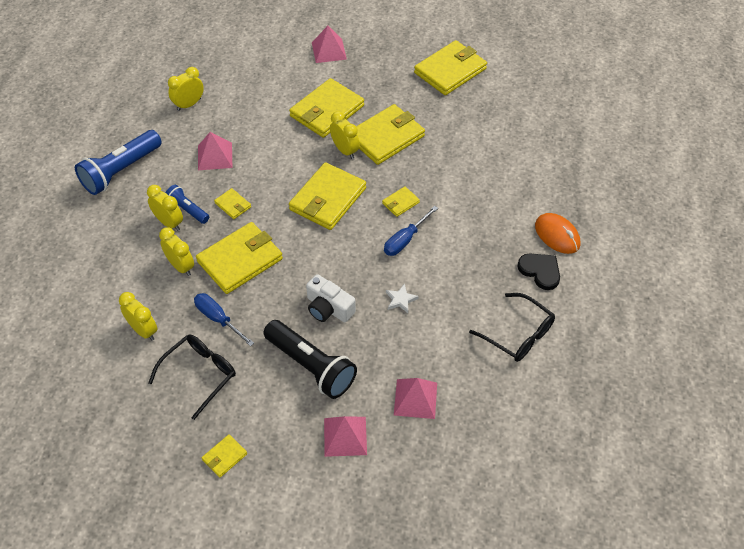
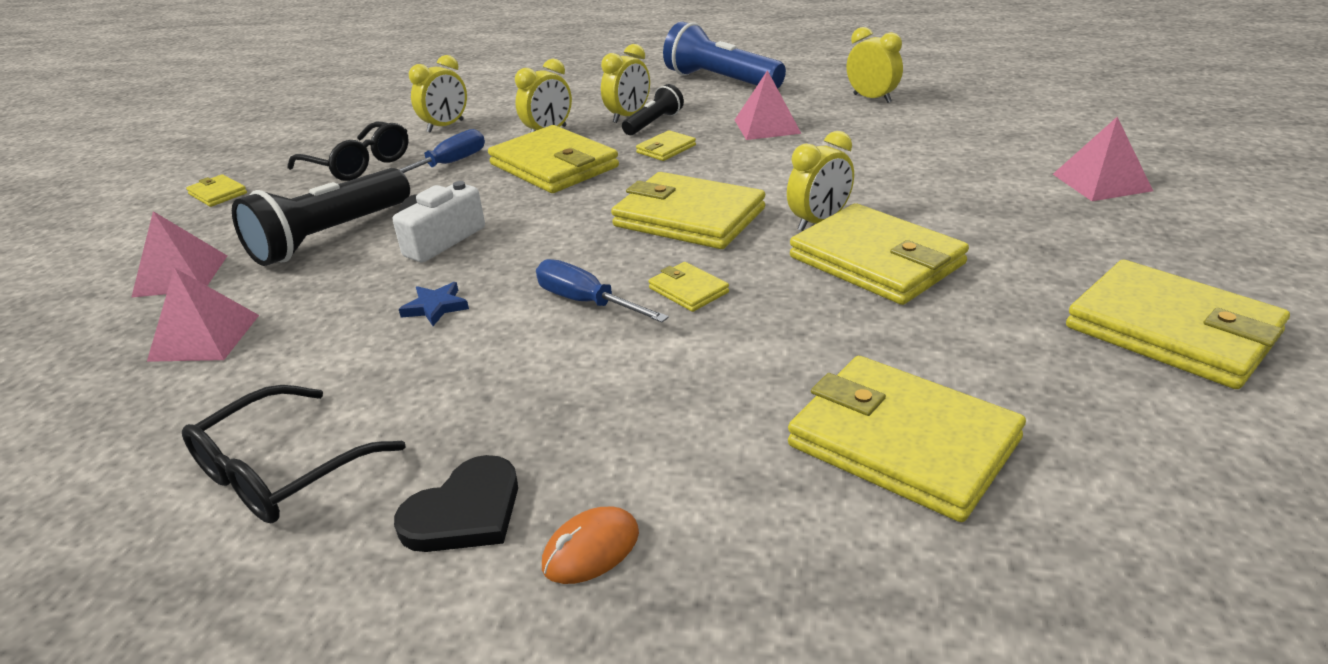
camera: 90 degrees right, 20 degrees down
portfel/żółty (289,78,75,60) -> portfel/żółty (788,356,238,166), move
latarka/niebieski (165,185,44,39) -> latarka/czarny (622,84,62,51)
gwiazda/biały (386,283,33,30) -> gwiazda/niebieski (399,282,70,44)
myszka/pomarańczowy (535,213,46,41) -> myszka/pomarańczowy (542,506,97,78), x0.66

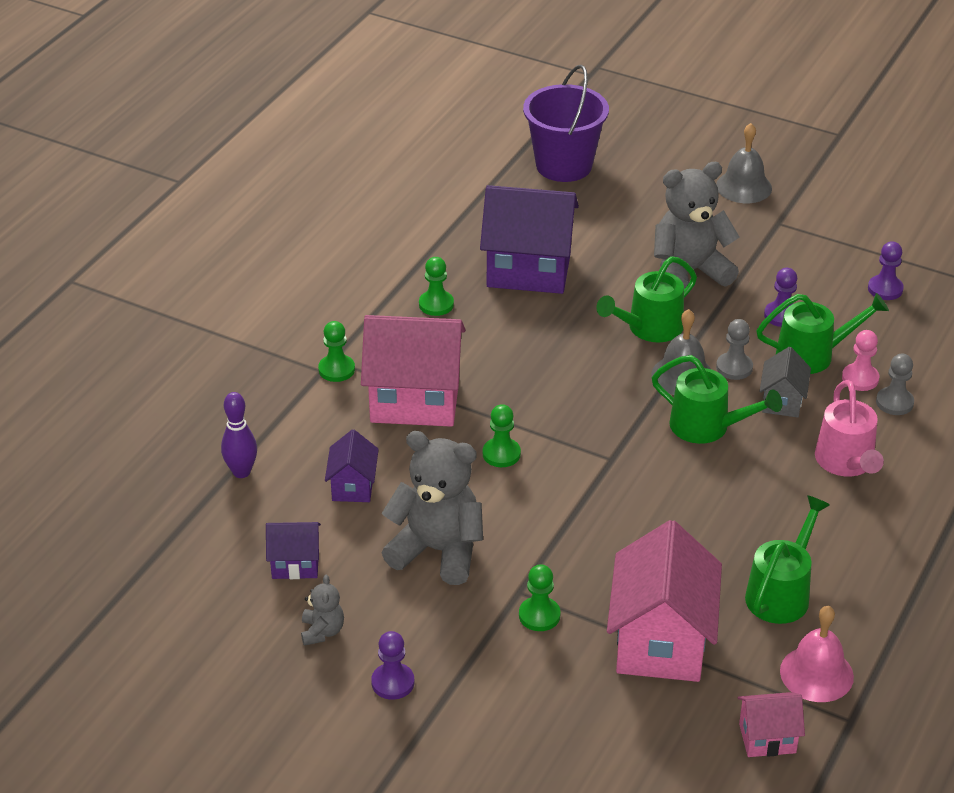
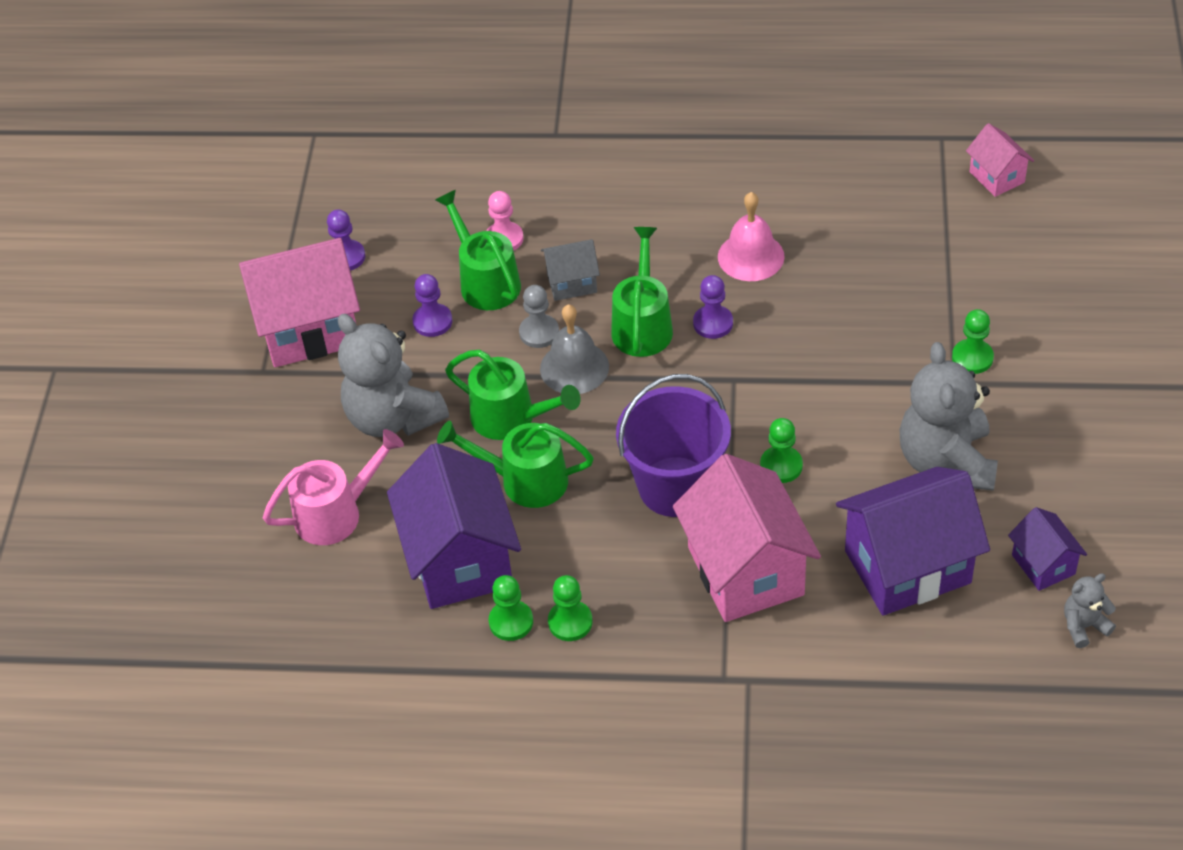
camera: 110 degrees left, 10 degrees up
kręgiel/fioletowy (221,392,36,86) -> none
dzwonek/szary (716,123,56,80) -> none
pionek/szary (876,354,38,61) -> none
miś/szary (301,575,43,71) -> miś/szary (1064,573,52,75), move
pionek/zielony (318,321,37,61) -> pionek/zielony (488,575,45,66), move
pionek/fioletowy (371,631,43,69) -> pionek/fioletowy (693,275,40,64), move
wiadro/fioletowy (523,65,86,117) -> wiadro/fioletowy (616,374,115,143), move
domek/różowy (607,520,115,162) -> domek/różowy (239,238,121,129), move
konewka/zielony (745,495,85,129) -> konewka/zielony (437,421,157,87), move
dzwonek/różowy (780,606,74,96) -> dzwonek/różowy (718,192,67,89), move
konewka/różowy (815,380,69,97) -> konewka/różowy (263,429,141,116), move
domek/fioletowy (325,429,54,73) -> domek/fioletowy (836,467,154,148), x2.00

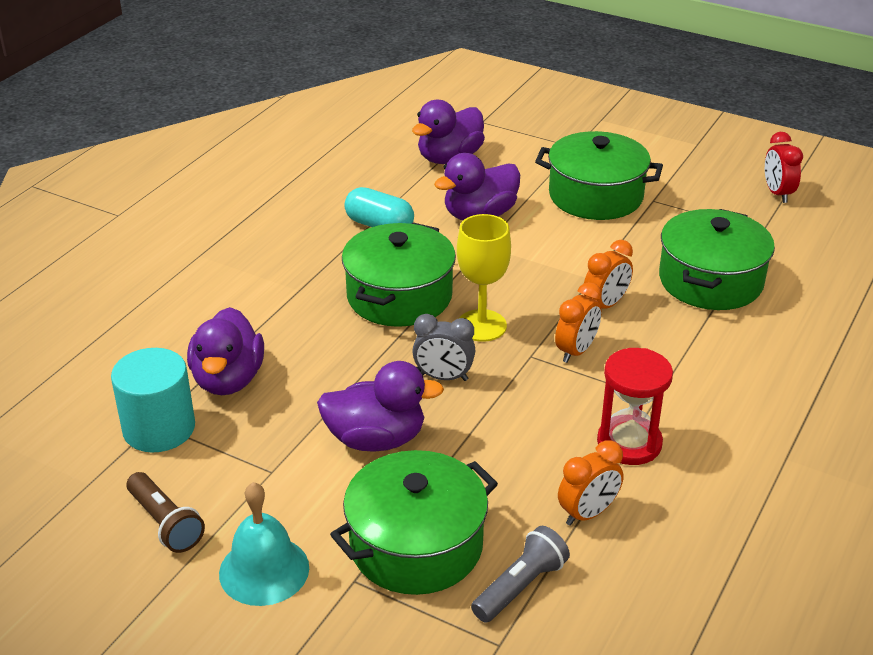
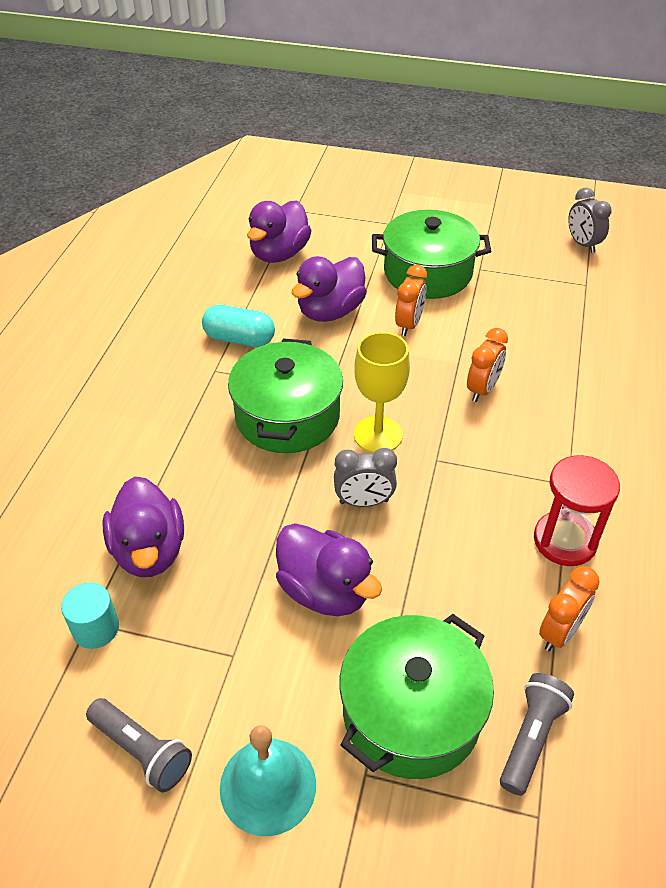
camera: 15 degrees left, 10 degrees up
garnek/zielony (659,209,116,101) -> none
budzik/pomarańczowy (555,282,47,81) -> budzik/pomarańczowy (395,265,32,71), move
latarka/brązowy (126,472,79,81) -> latarka/szary (86,698,106,94)
budzik/czerwony (765,132,38,71) -> budzik/szary (568,188,44,65)
kaczka/fioletowy (317,361,127,91) -> kaczka/fioletowy (276,523,106,93), 60 degrees clockwise
walec/turkusowy (111,348,84,104) -> walec/turkusowy (61,583,58,66), x0.60

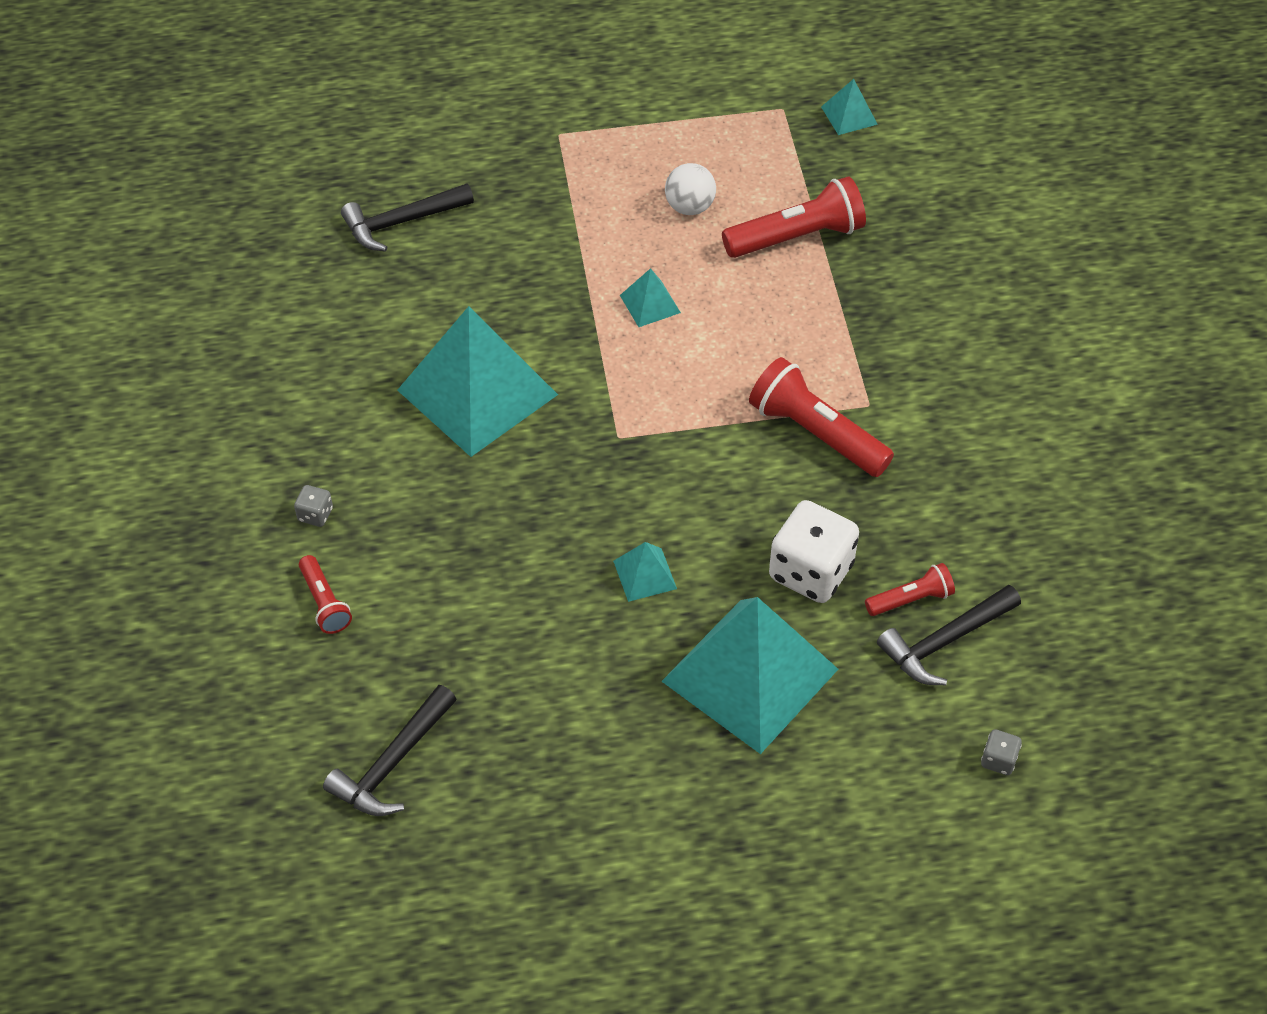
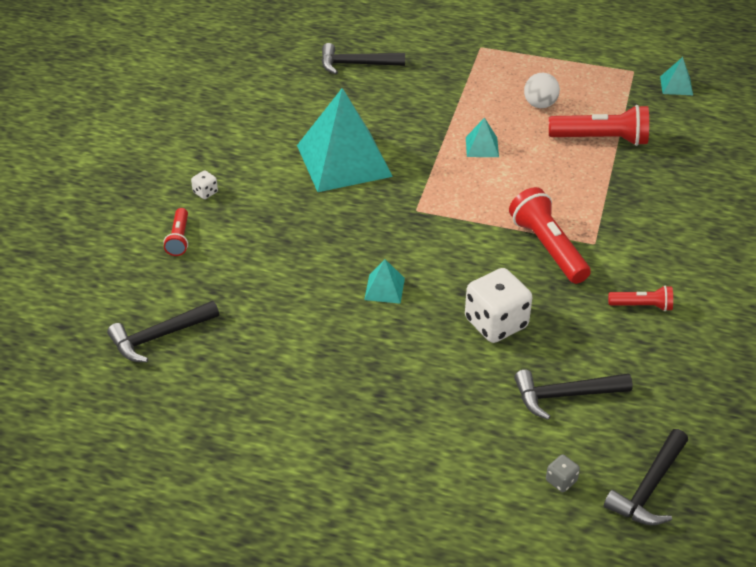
camera: 25 degrees right, 10 degrees down
piramida/turkusowy (661,597,177,157) -> none
none -> młotek/czarny (604,429,84,97)
latarka/czerwony (865,563,90,53) -> latarka/czerwony (608,286,65,25), move
kostka do gry/szary (294,485,39,42) -> kostka do gry/biały (191,170,27,29)

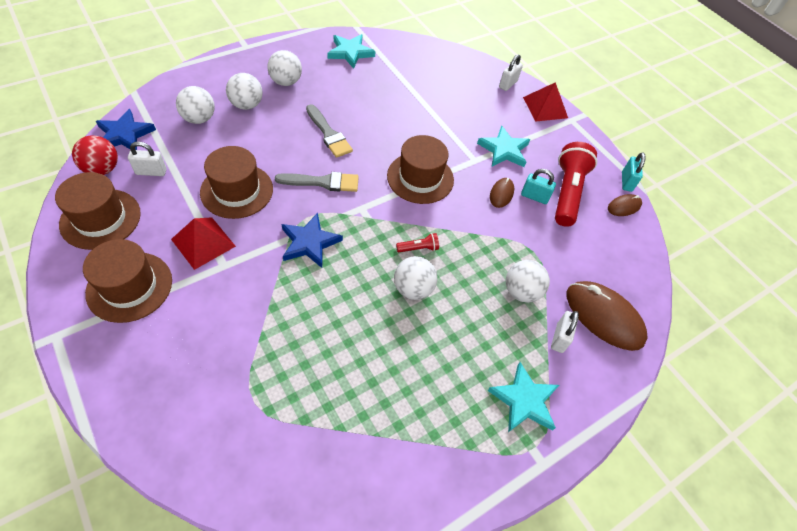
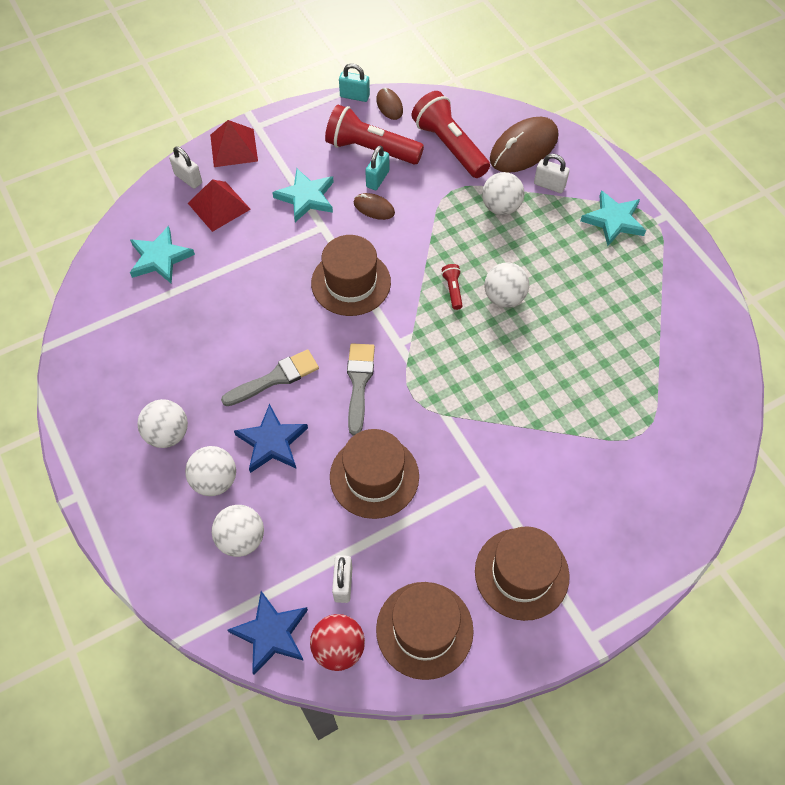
camera: 80 degrees left, 5 degrees up
none -> latarka/czerwony (412,91,78,87)
piramida/czerwony (171,217,65,53) -> piramida/czerwony (188,180,63,52), move
gwiazda/niebieski (281,213,62,55) -> gwiazda/niebieski (234,404,74,69), move
gwiazda/turkusowy (327,34,48,35) -> gwiazda/turkusowy (130,226,65,58), move

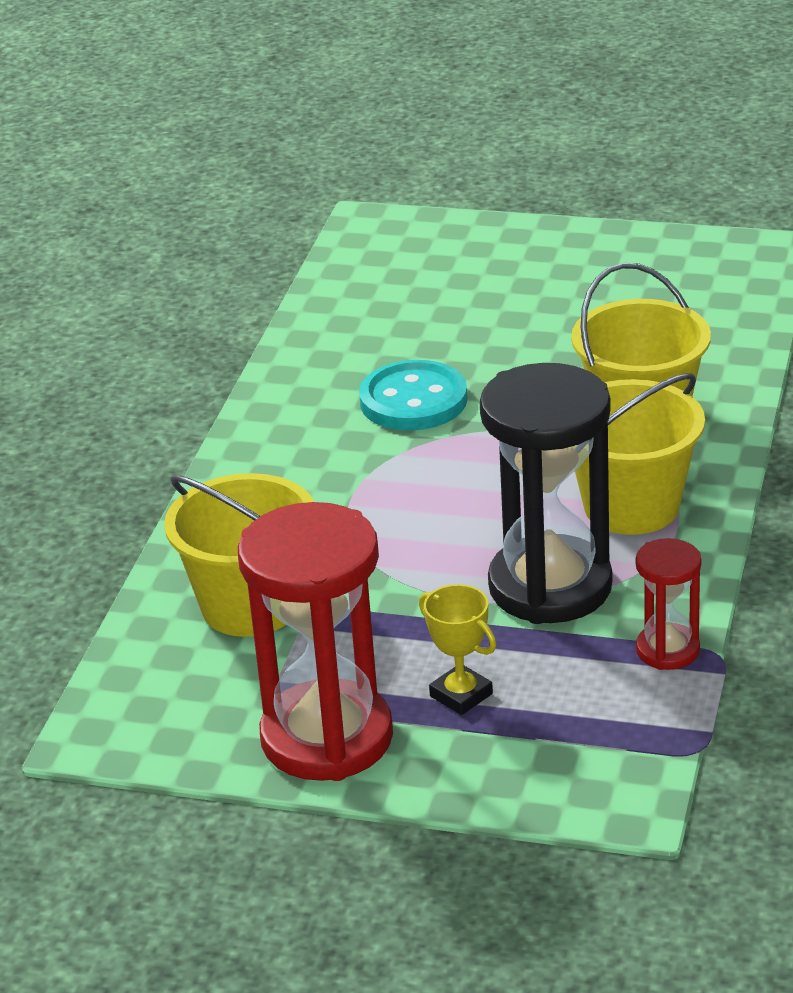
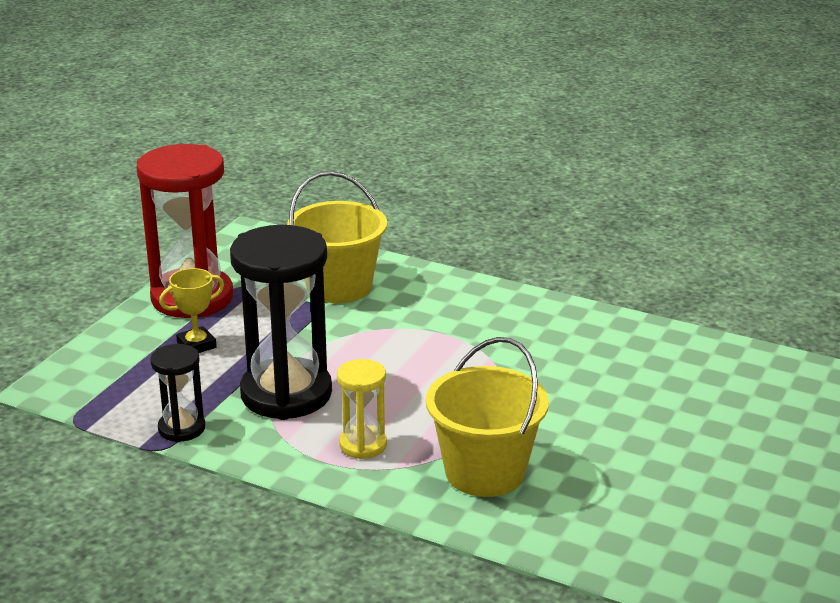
camera: 100 degrees right, 5 degrees down
guzik/turkusowy (359,360,109,71) -> none
wiadro/żółty (575,373,130,162) -> klepsydra/żółty (337,359,50,100)
klepsydra/czerwony (636,538,65,132) -> klepsydra/czarny (150,344,55,98)

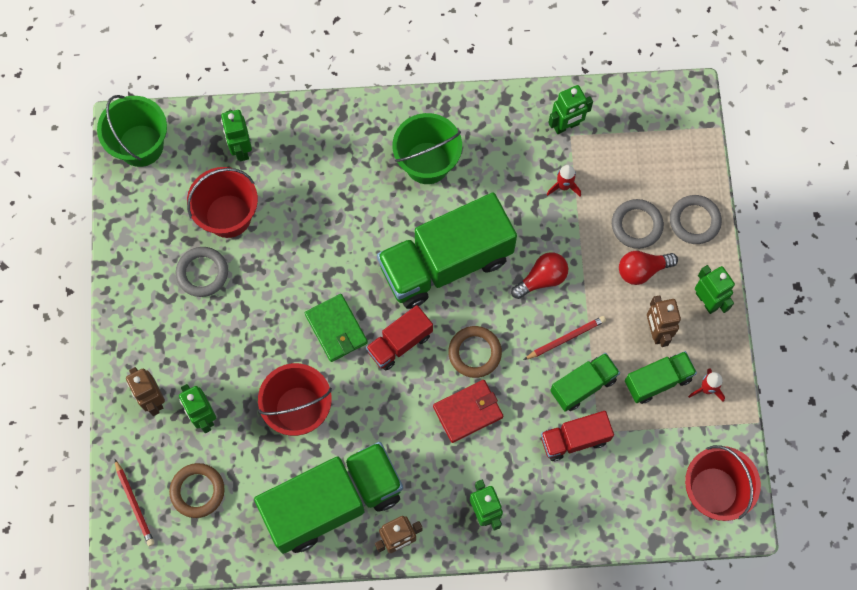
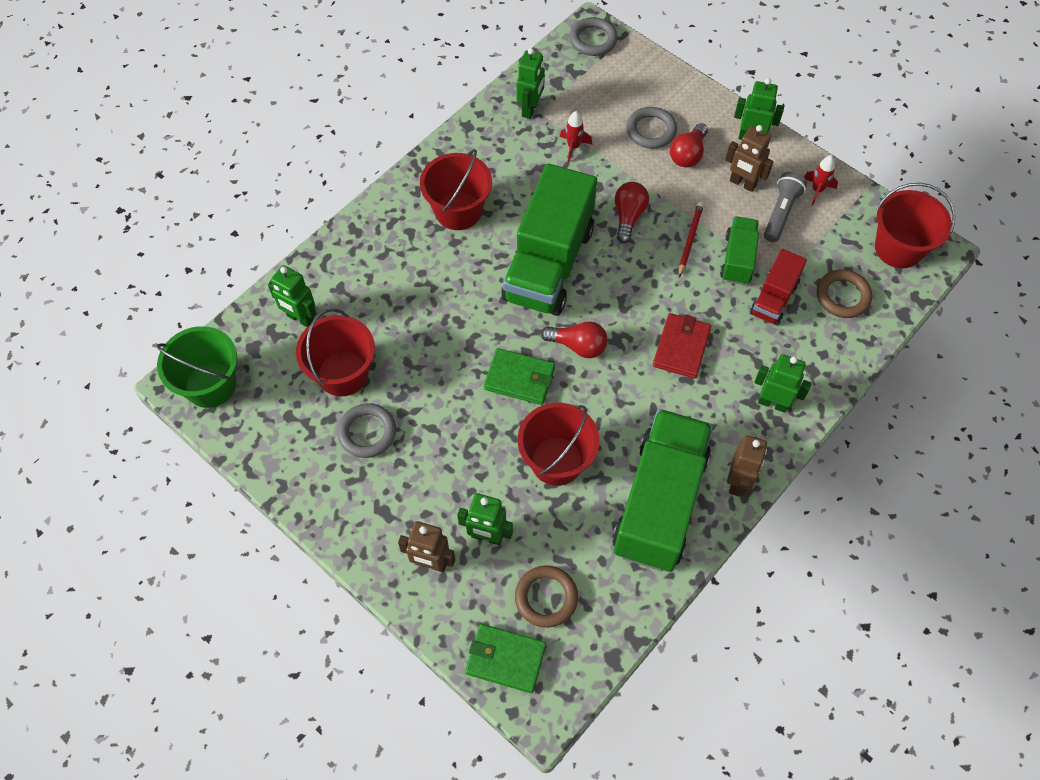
camera: 45 degrees left, 10 degrees down
pierścień/brązowy (448,326,54,52) -> pierścień/brązowy (817,269,55,49), move
pierścień/szary (670,195,52,49) -> pierścień/szary (569,17,49,39), move
ołówek/czerwony (115,459,39,87) -> portfel/zielony (465,624,81,69)
ciężarówka/czerwony (366,305,67,66) -> żarówka/czerwony (541,321,67,37)
ciężarówka/zielony (625,351,72,53) -> latarka/szary (764,172,43,70)
wiadro/zielony (392,113,70,71) -> wiadro/czerwony (420,149,72,81)

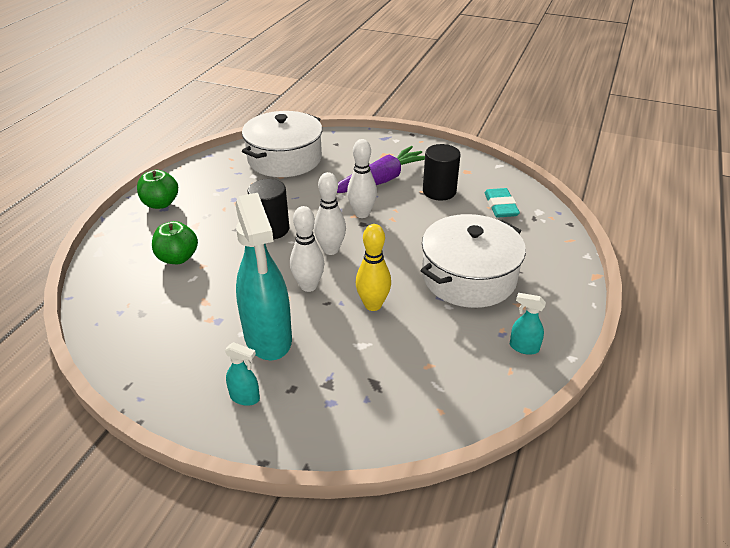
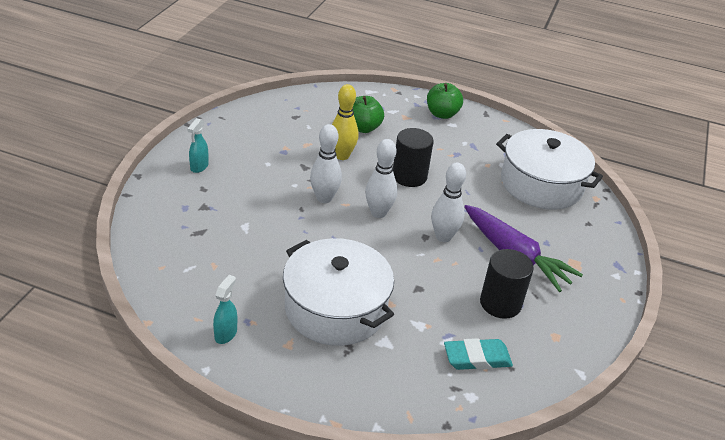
camera: 85 degrees right, 0 degrees up
spryskiwacz/turkusowy (235,193,57,167) -> none
kręgiel/żółty (356,224,35,87) -> kręgiel/żółty (332,84,27,76), move

